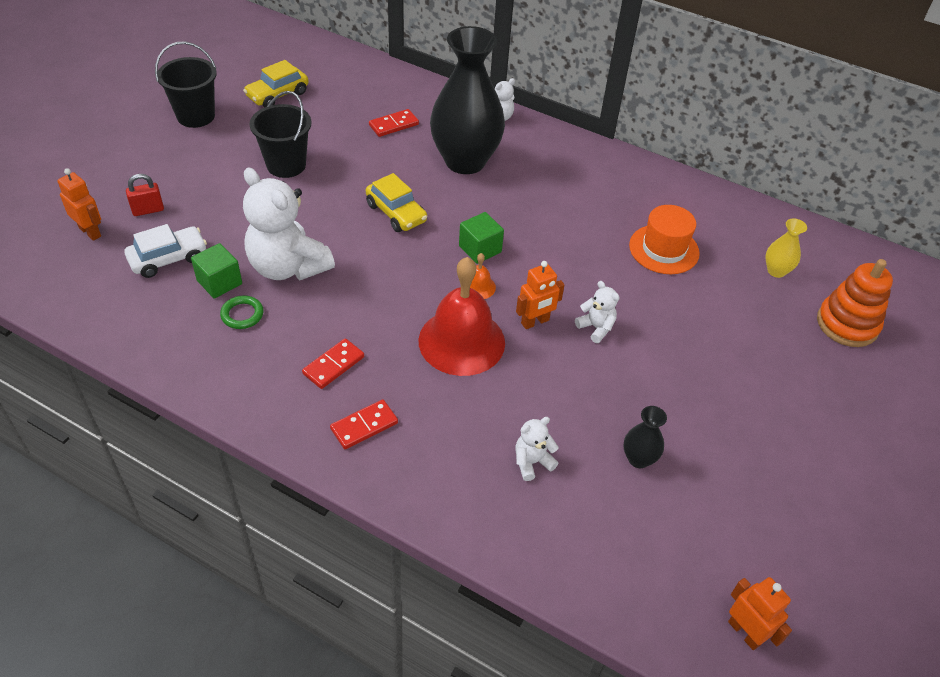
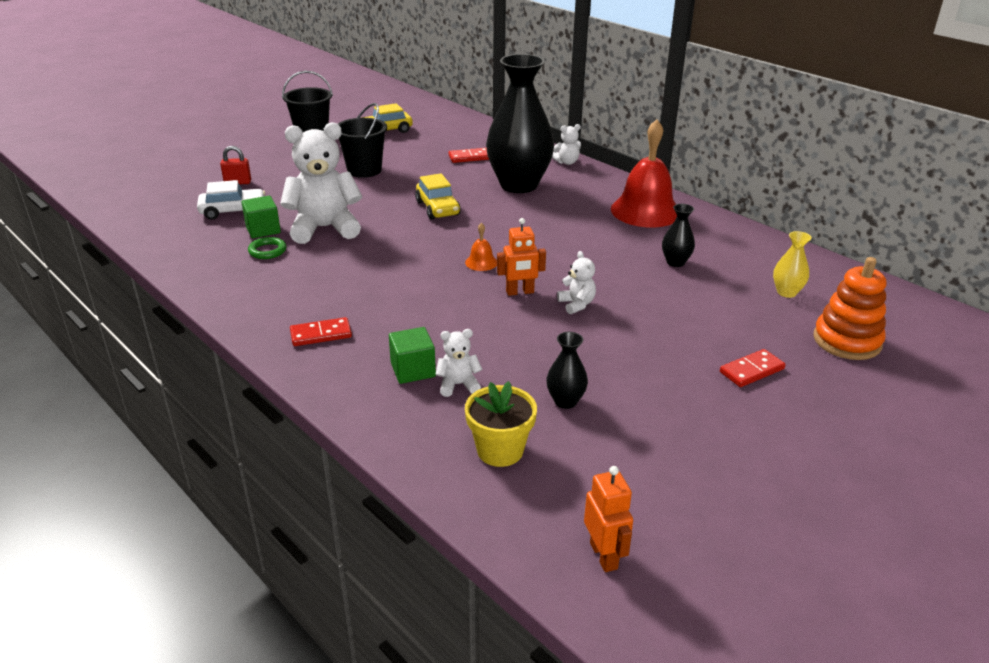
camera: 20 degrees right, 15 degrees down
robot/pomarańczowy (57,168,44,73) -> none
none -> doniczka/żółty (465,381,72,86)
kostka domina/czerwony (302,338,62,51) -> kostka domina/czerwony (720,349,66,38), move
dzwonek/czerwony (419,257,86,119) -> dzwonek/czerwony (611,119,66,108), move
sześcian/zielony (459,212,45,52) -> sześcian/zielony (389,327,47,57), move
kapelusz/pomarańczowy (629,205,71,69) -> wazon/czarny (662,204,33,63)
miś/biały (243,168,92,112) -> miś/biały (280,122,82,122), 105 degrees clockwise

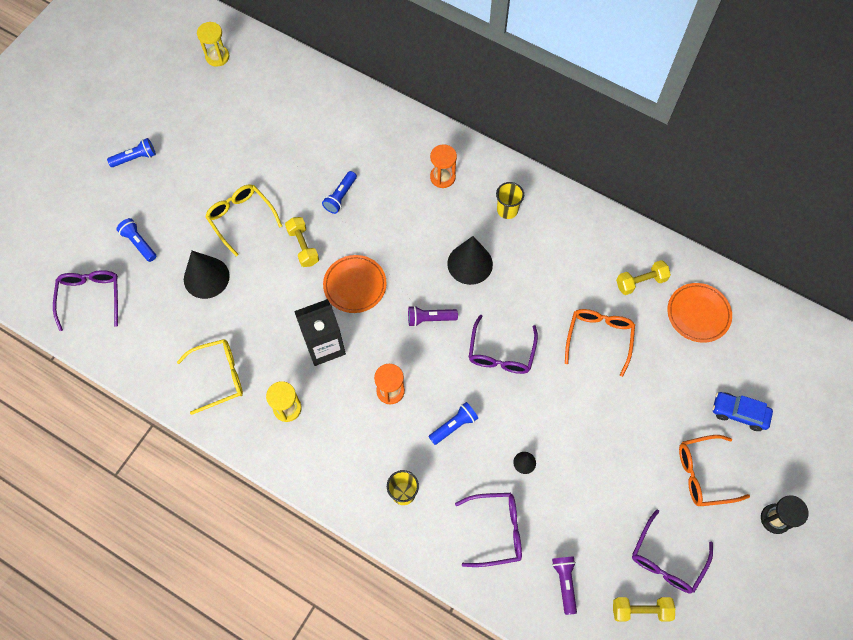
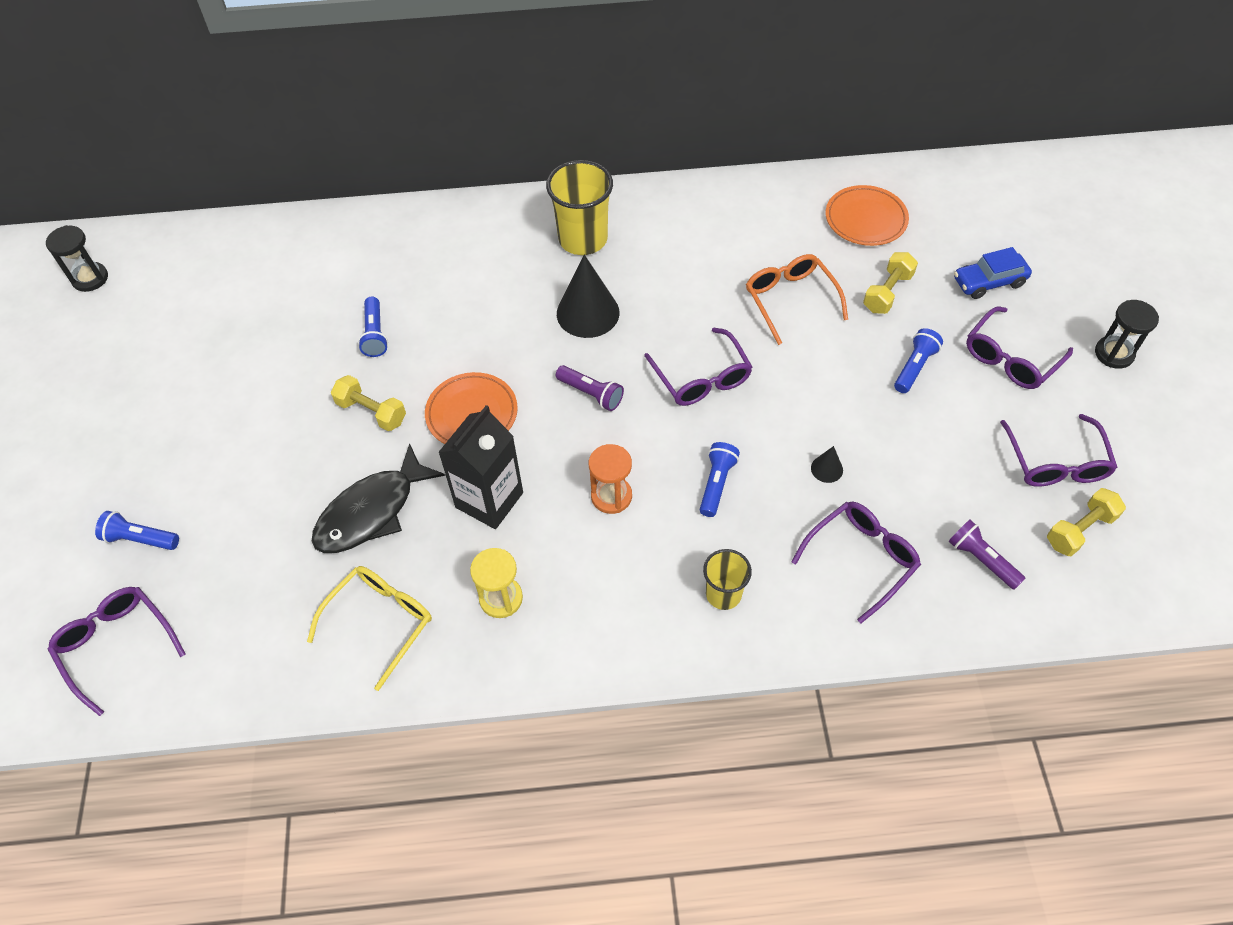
camera: 35 degrees left, 10 degrees down
stożek/czarny (184,251,46,48) -> none
okulary/żółty (205,184,77,73) -> none
klepsydra/pomarańczowy (430,144,27,44) -> none
none -> ryba/czarny (312,443,133,110)
latarka/niebieski (107,138,49,29) -> latarka/niebieski (894,328,49,65), move
hantel/żółty (616,260,55,35) -> hantel/żółty (863,252,55,62), move
klepsydra/żółty (197,22,32,45) -> klepsydra/czarny (46,225,62,67)
okulary/pomarańczowy (679,435,71,71) -> okulary/fioletowy (966,307,107,82)
latarka/fioletowy (408,306,50,21) -> latarka/fioletowy (556,365,68,46), 105 degrees counterclockwise
szklanka/żółty (496,182,28,37) -> szklanka/żółty (546,160,67,95), x1.70

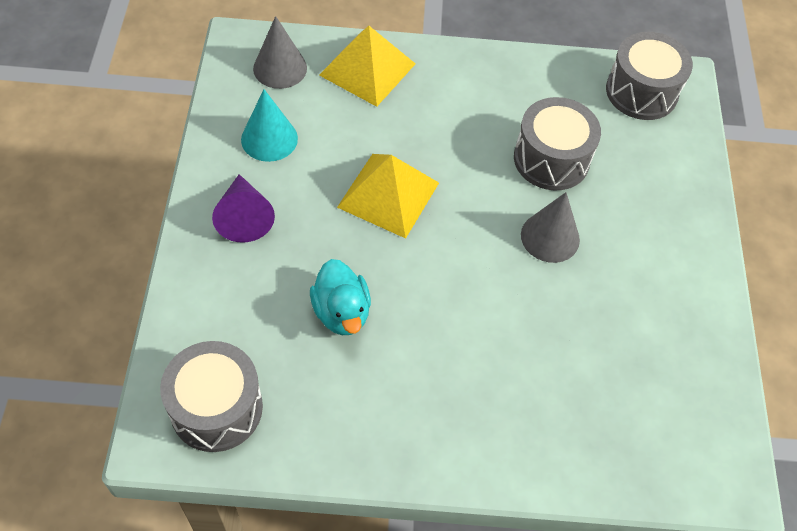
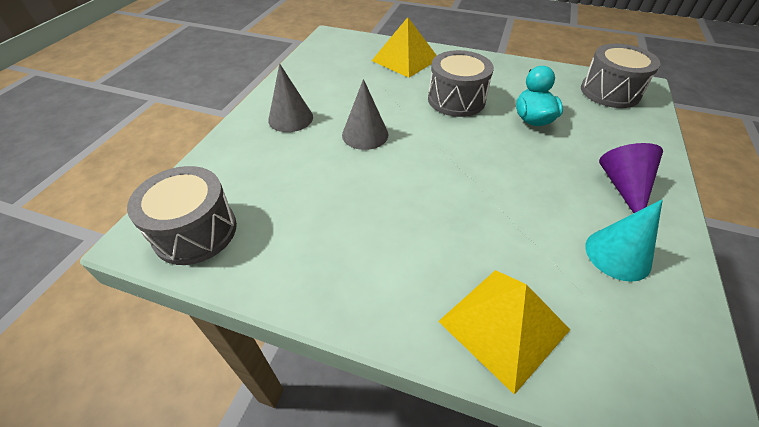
camera: 160 degrees left, 10 degrees down
stożek/szary (253,16,54,73) -> stożek/szary (268,63,45,69), move
piramida/żółty (337,154,102,85) -> piramida/żółty (372,17,65,61), move
bęben/szary (514,97,87,94) -> bęben/szary (428,50,66,67), move

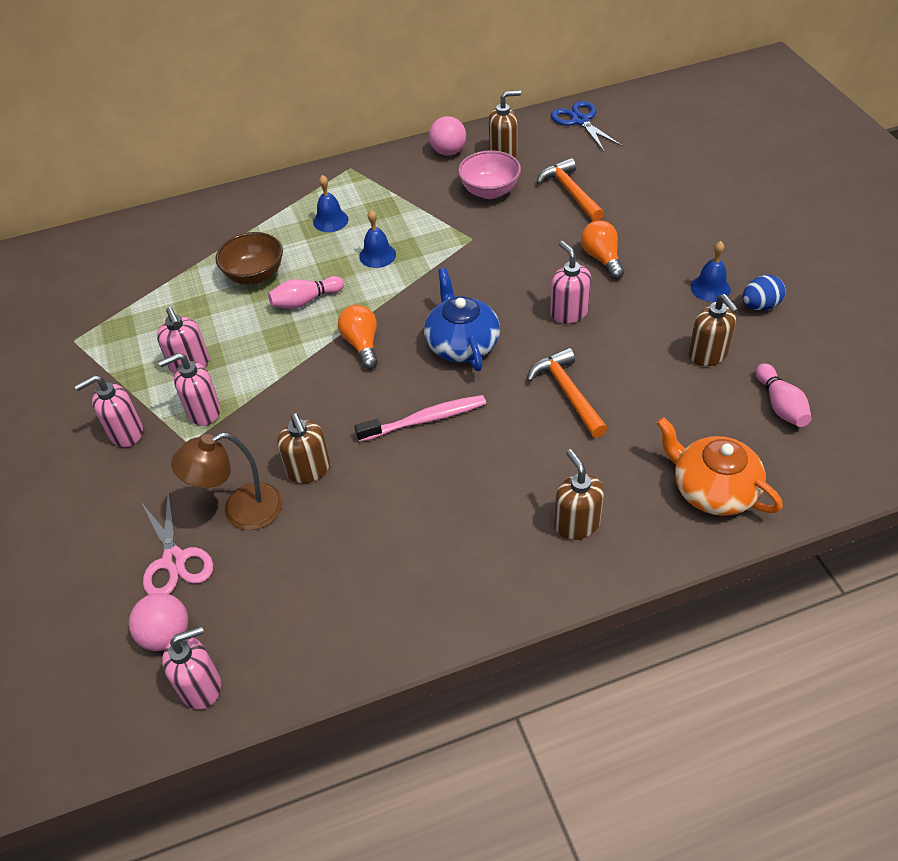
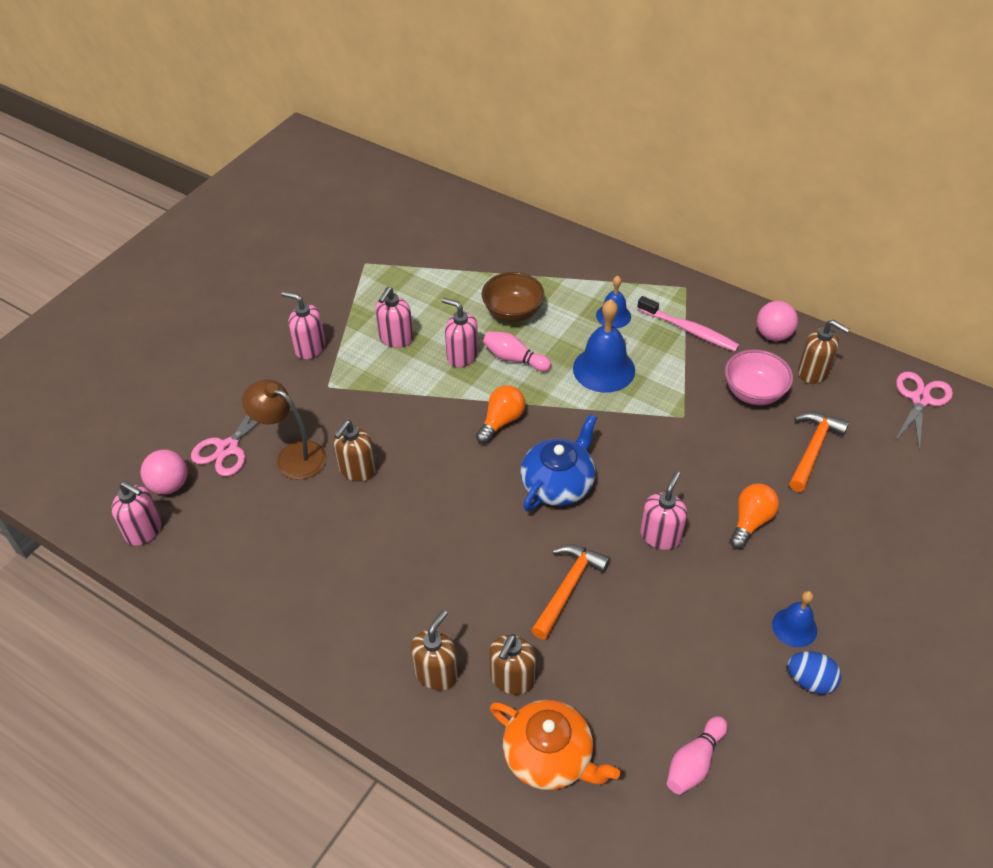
camera: 50 degrees right, 0 degrees up
dozownik mydła/różowy (158,353,63,73) -> dozownik mydła/różowy (442,297,36,70), move
szczoteczka do zębów/różowy (354,395,132,47) -> szczoteczka do zębów/różowy (637,296,102,56), move
dozownik mydła/brązowy (688,294,51,72) -> dozownik mydła/brązowy (489,634,47,61), move
nożyczki/niebieski (551,101,71,50) -> nożyczki/różowy (895,371,58,80)
imbryk/pomarańczowy (657,417,126,99) -> imbryk/pomarańczowy (490,700,130,90), 120 degrees clockwise
dzwonek/niebieski (359,210,37,58) -> dzwonek/niebieski (573,299,62,94), x1.70

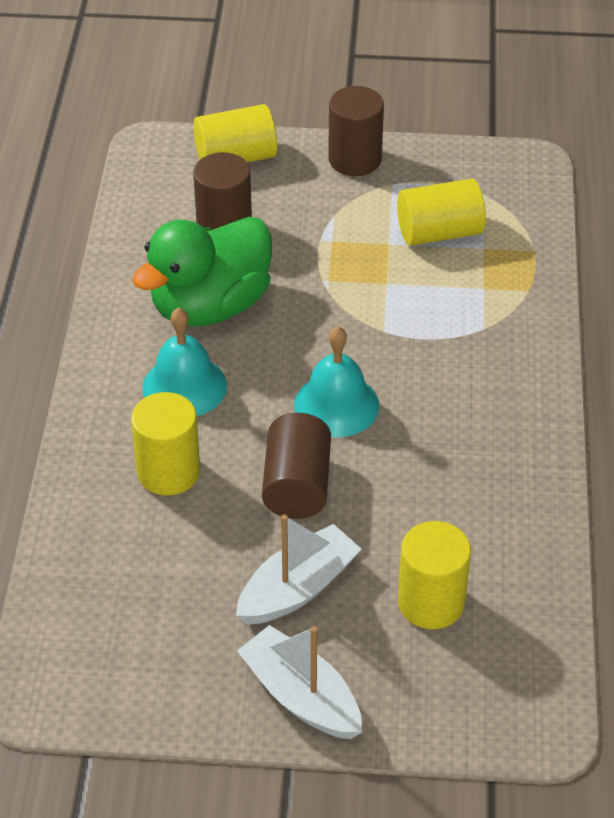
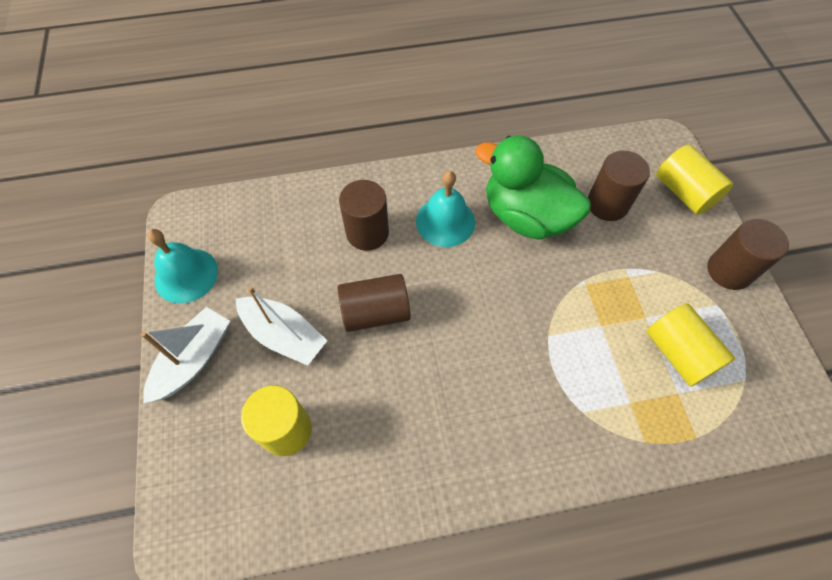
camera: 75 degrees right, 15 degrees up
dzwonek/turkusowy (294,326,85,111) -> dzwonek/turkusowy (147,229,71,75), move
walec/żółty (131,392,69,103) -> walec/brązowy (339,180,50,71)

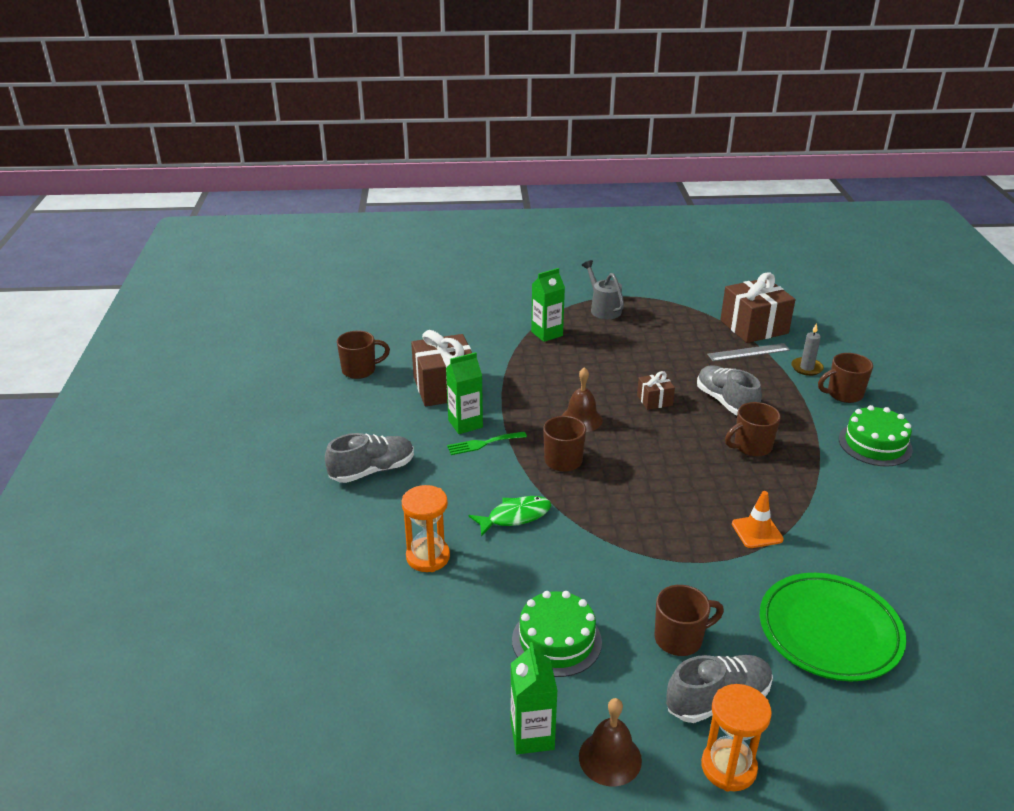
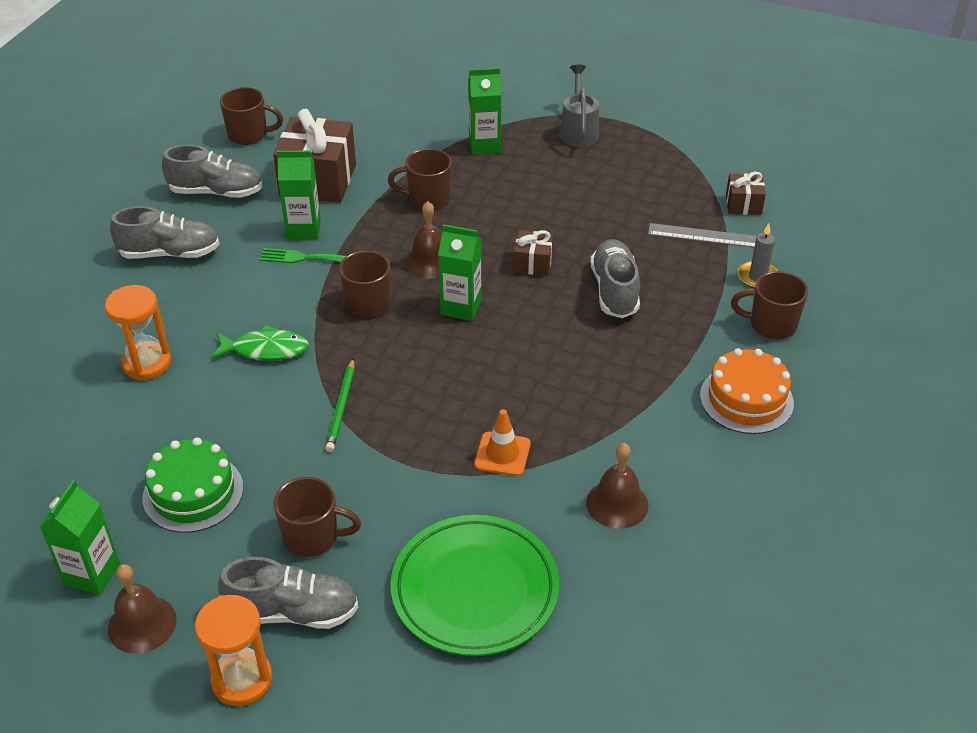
camera: 25 degrees right, 10 degrees up
none -> but/szary (162,145,101,53)
none -> ołówek/zielony (325,358,30,94)
none -> karton mleka/zielony (438,224,44,97)
none -> dzwonek/brązowy (586,443,62,86)
kubek/brązowy (725,402,56,55) -> kubek/brązowy (388,149,64,60), move
tort/zielony (839,405,74,62) -> tort/pomarańczowy (700,348,94,86)
prezent/brązowy (720,272,75,71) -> prezent/brązowy (726,172,40,43), x0.50

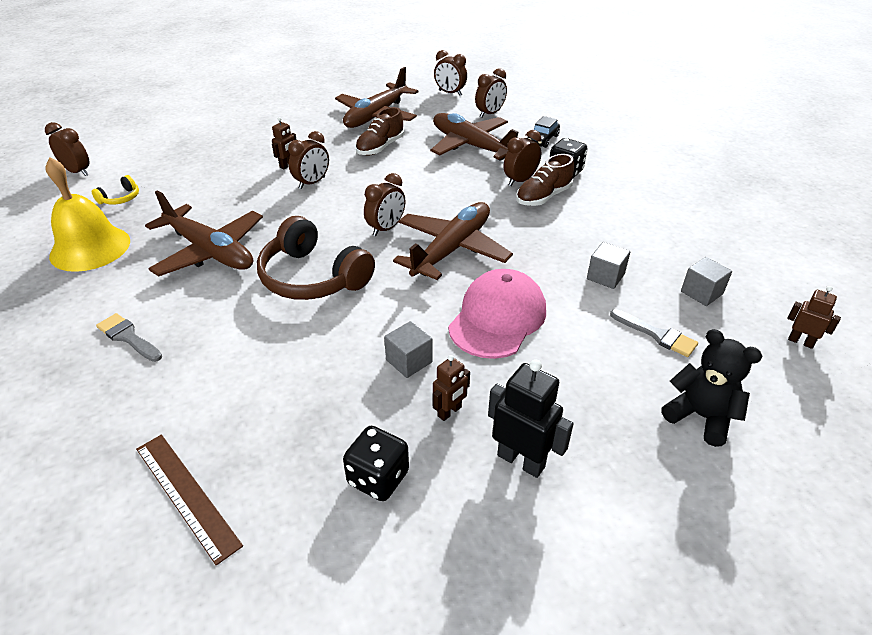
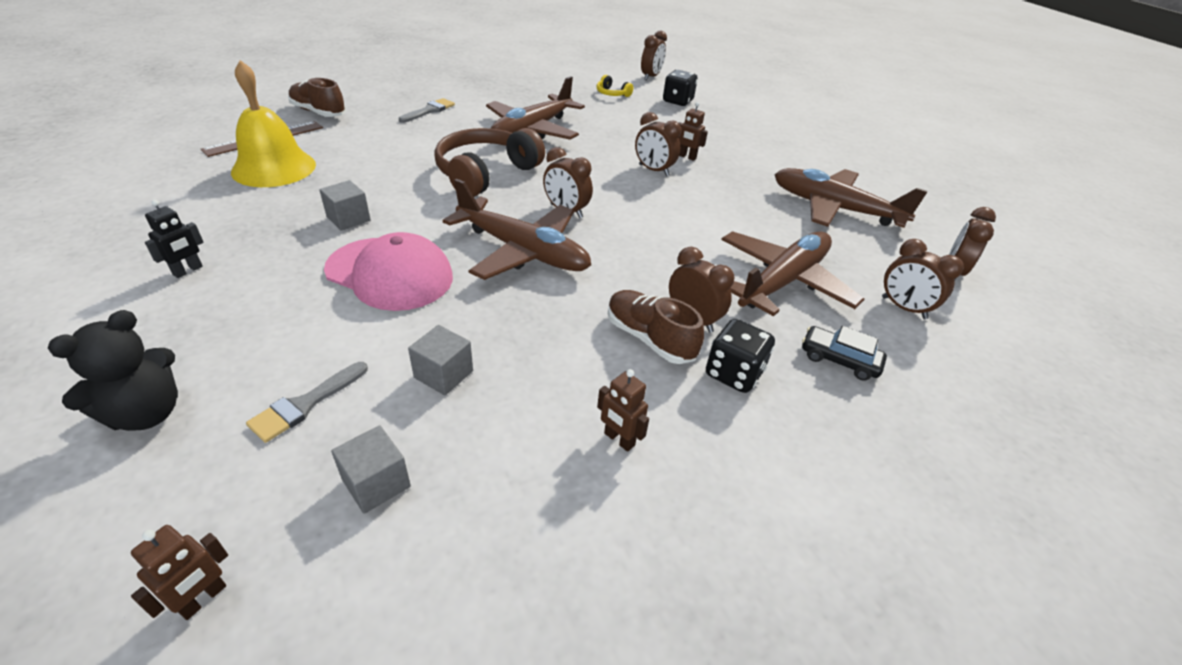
camera: 85 degrees right, 0 degrees up
dzwonek/żółty (45,158,85,114) -> dzwonek/żółty (231,60,85,127), move
kostka do gry/czarny (343,426,66,75) -> kostka do gry/czarny (663,70,35,36), move
but/brązowy (355,107,49,49) -> but/brązowy (288,78,58,39), move
robot/brązowy (433,355,37,66) -> robot/brązowy (597,369,52,83), move
robot/czarny (488,359,86,119) -> robot/czarny (145,200,59,78), x0.60

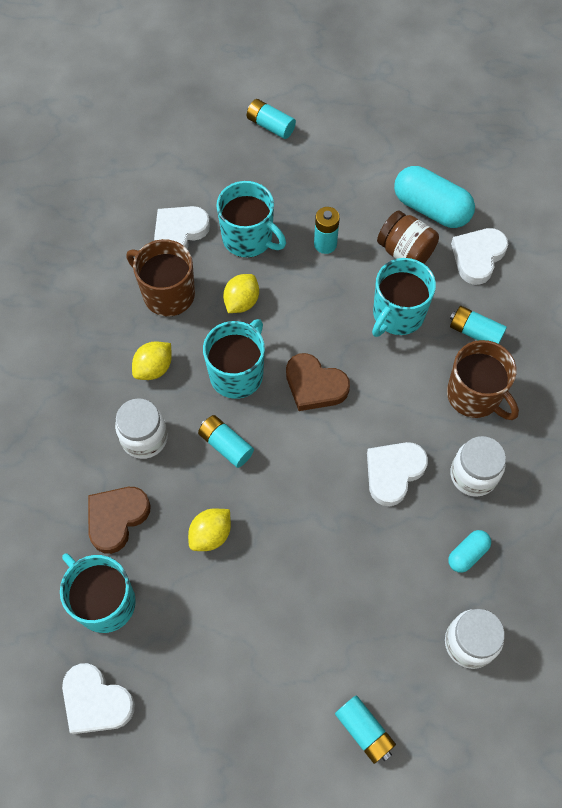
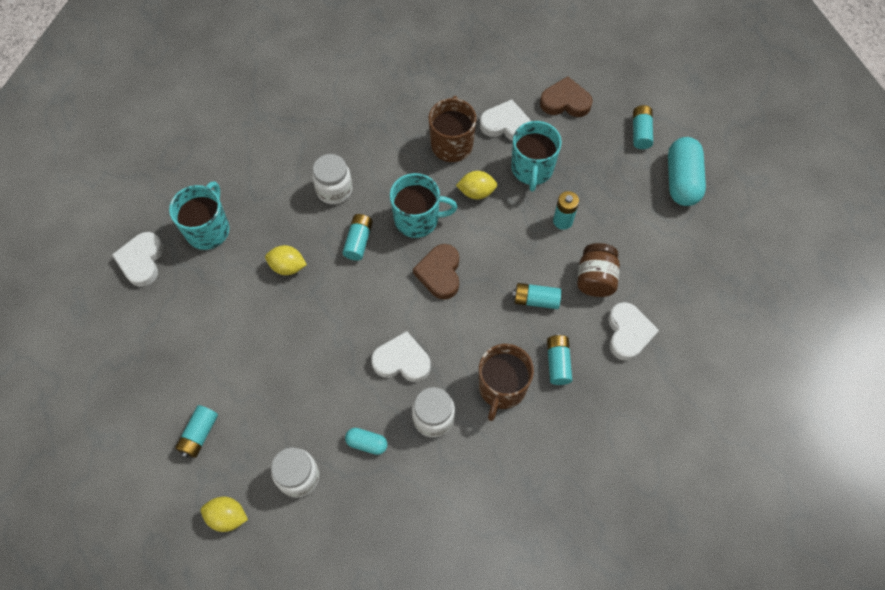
camera: 60 degrees right, 0 degrees up
serce/brązowy (88,487,63,67) -> serce/brązowy (540,76,53,41), move
cytryna/żółty (132,341,40,39) -> cytryna/żółty (201,497,47,35), move
kapsułka/turkusowy (394,166,81,62) -> kapsułka/turkusowy (668,137,38,69), move
kubek/turkusowy (372,258,64,79) -> bateria/turkusowy (512,283,49,26)
serce/biały (451,228,57,57) -> serce/biały (608,302,51,59), 90 degrees clockwise

